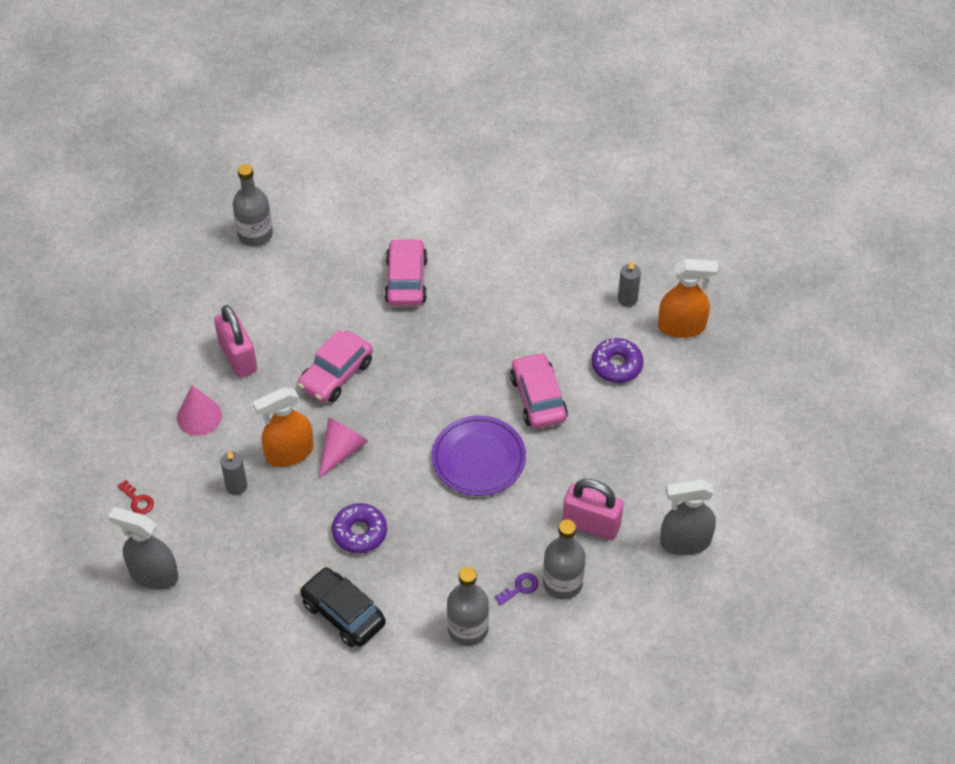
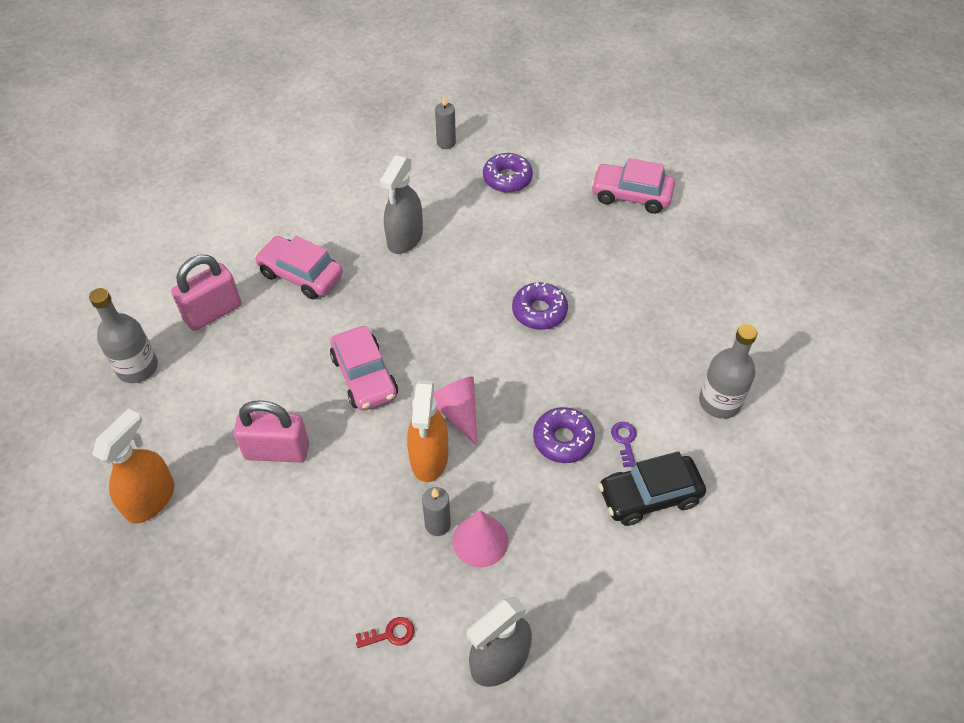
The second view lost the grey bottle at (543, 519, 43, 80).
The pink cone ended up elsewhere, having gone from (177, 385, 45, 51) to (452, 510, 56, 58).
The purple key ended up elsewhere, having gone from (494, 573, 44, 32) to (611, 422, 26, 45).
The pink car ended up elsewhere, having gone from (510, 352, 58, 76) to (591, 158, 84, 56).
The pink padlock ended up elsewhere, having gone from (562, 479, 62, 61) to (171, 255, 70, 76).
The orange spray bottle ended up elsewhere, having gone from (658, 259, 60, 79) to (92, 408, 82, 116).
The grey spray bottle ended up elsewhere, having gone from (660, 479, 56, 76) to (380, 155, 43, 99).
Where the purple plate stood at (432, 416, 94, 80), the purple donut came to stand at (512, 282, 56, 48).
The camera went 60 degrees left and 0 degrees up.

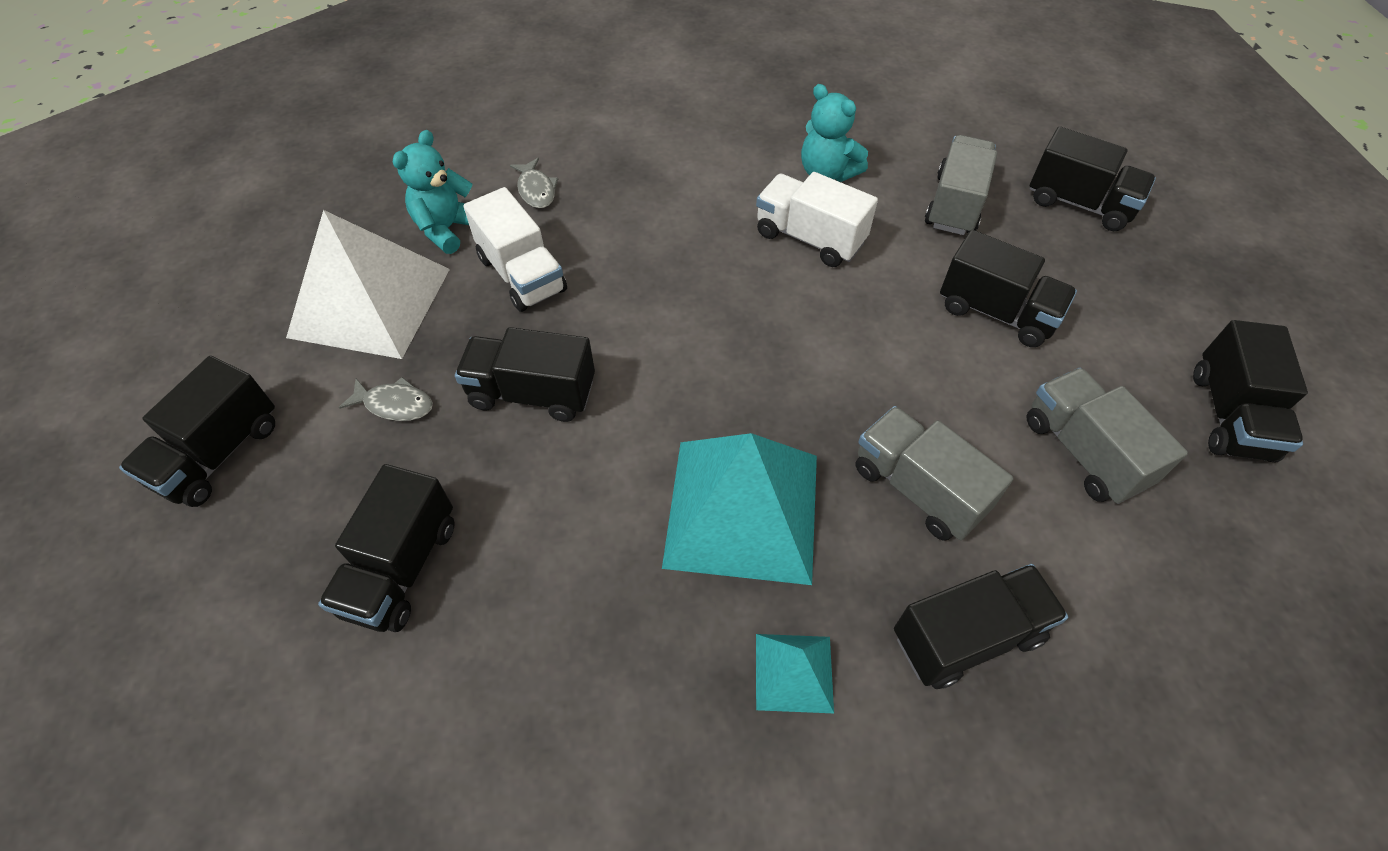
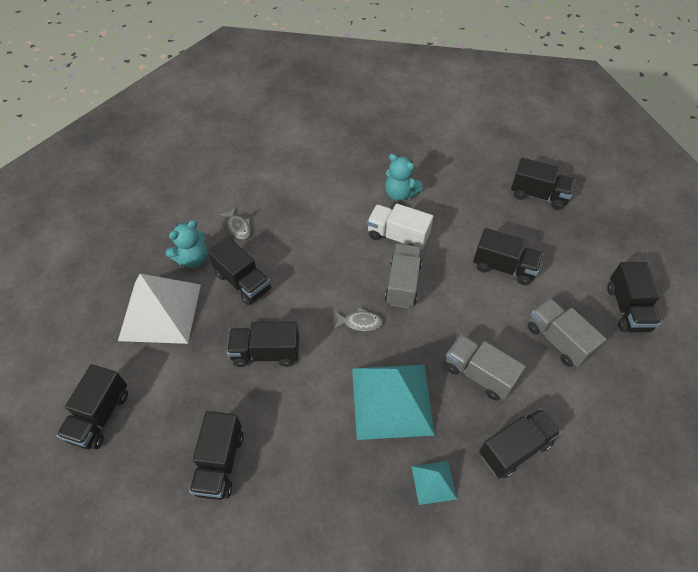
The grey fish ended up elsewhere, having gone from (339, 377, 94, 44) to (334, 307, 49, 24).
The grey truck ended up elsewhere, having gone from (925, 135, 72, 100) to (385, 243, 37, 65).
What was the white truck at (463, 187, 104, 125) turned into the black truck at (207, 236, 64, 69).
The turquoise teddy bear at (393, 130, 80, 124) ended up facing another way, 150 degrees counterclockwise from before.
The camera went 10 degrees left and 0 degrees up.

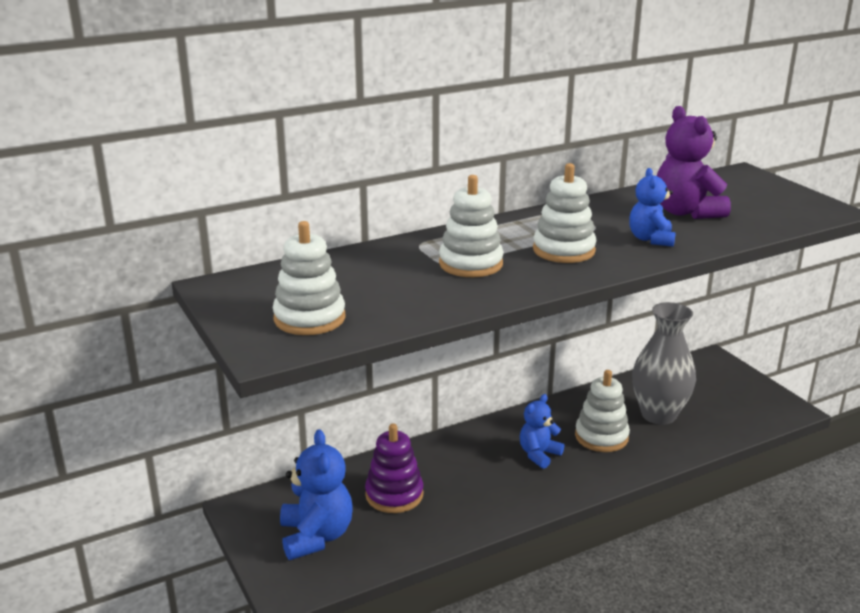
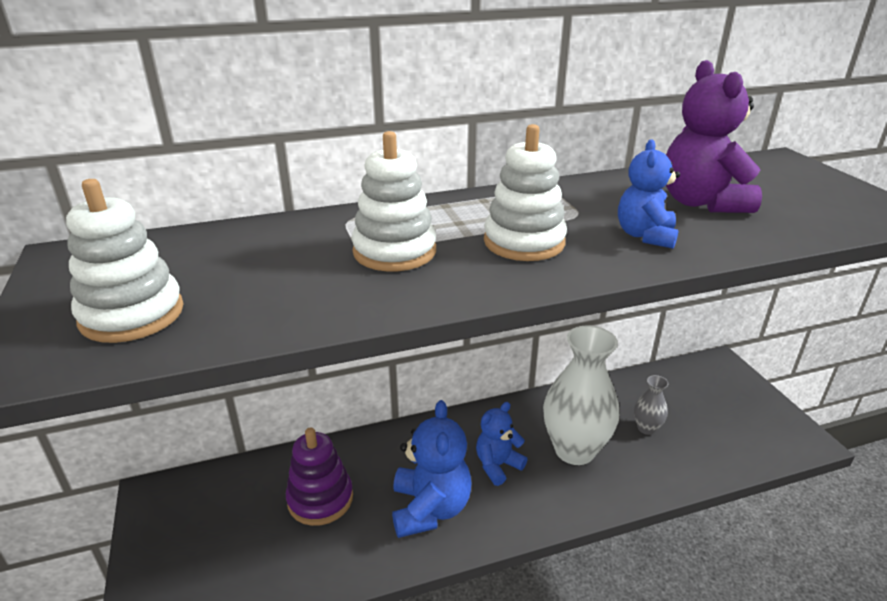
The blue teddy bear ended up elsewhere, having gone from (280, 429, 72, 131) to (392, 400, 80, 138).
Where the white stacking toy stood at (575, 370, 55, 82), the white vase came to stand at (543, 325, 76, 140).
The size of the grey vase at (632, 302, 64, 123) changed by a factor of 0.46.
The camera went 10 degrees right and 5 degrees up.

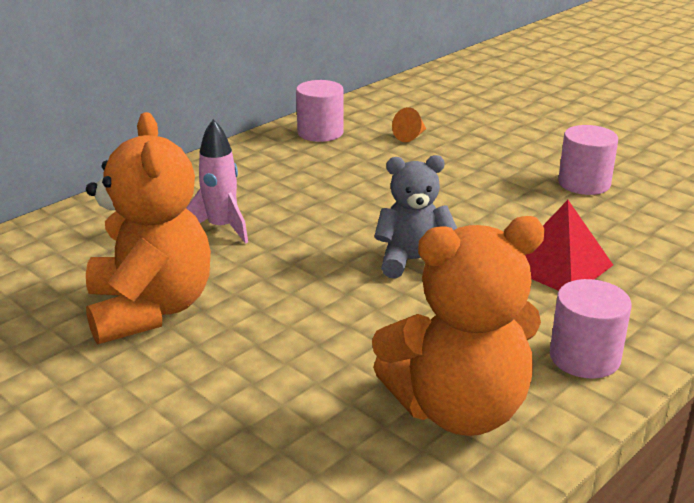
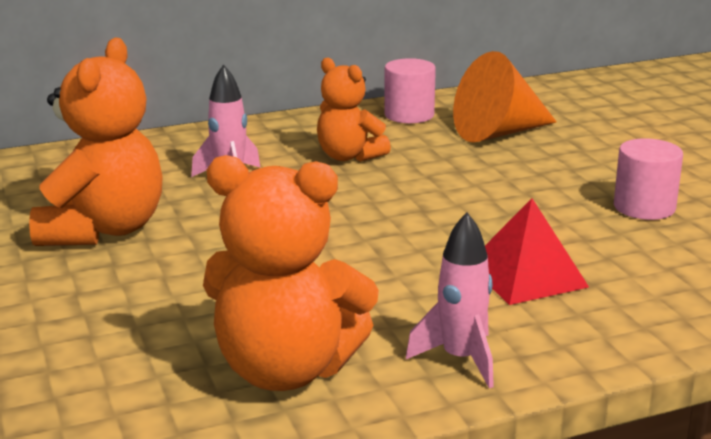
The second view lost the grey teddy bear at (374, 155, 83, 124).
The second view gained the orange teddy bear at (317, 58, 74, 104).
Where the pink cylinder stood at (550, 279, 82, 100), the pink rocket came to stand at (406, 212, 88, 176).
The size of the orange cone at (392, 107, 34, 35) changed by a factor of 2.38.
The camera went 25 degrees right and 5 degrees down.

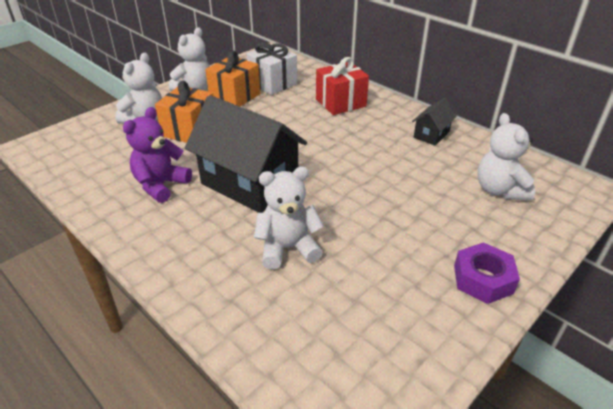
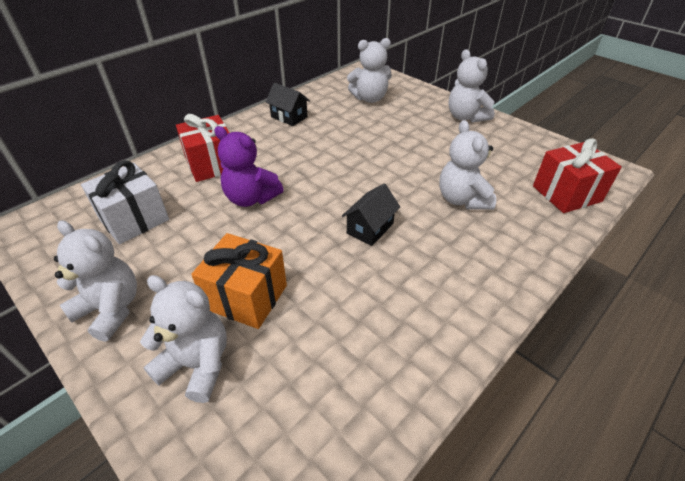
The second view lost the orange gift at (205, 51, 55, 56).
The second view gained the red gift at (533, 138, 89, 75).
The purple teddy bear ended up elsewhere, having gone from (123, 107, 69, 96) to (214, 126, 70, 81).
Where the purple nut stood at (454, 242, 66, 62), the white teddy bear came to stand at (448, 49, 47, 74).
The size of the black house at (185, 95, 122, 118) changed by a factor of 0.46.
The camera went 90 degrees left and 5 degrees up.

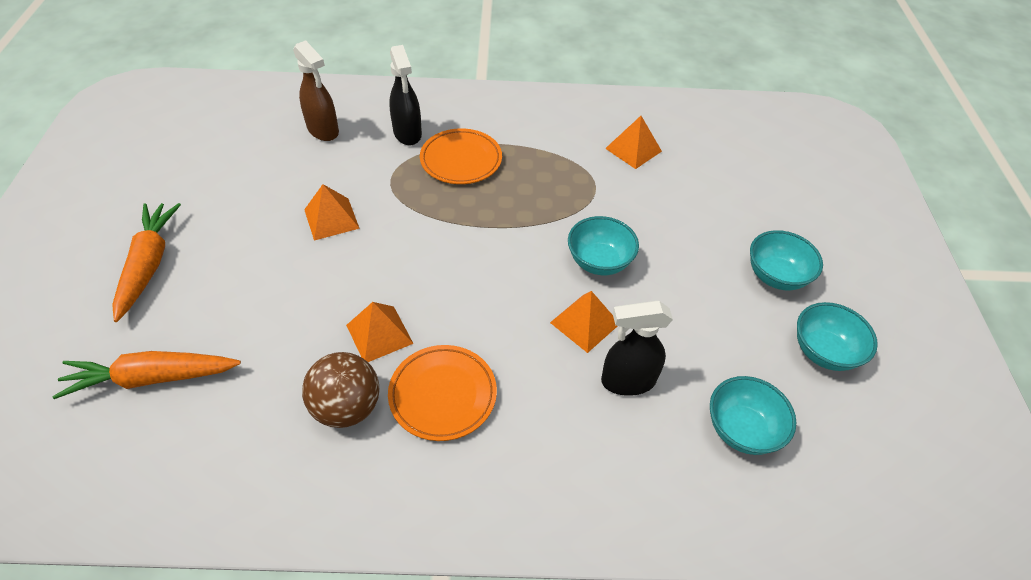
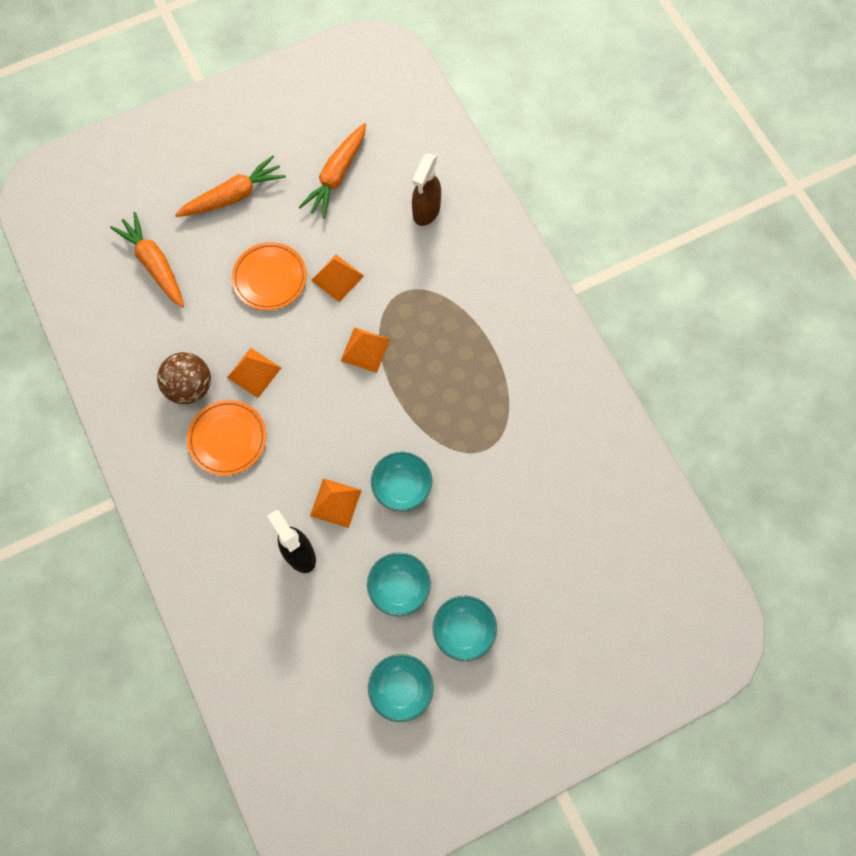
The second view lost the black spray bottle at (389, 45, 33, 100).
The second view gained the orange carrot at (299, 123, 67, 96).
The orange plate ended up elsewhere, having gone from (420, 128, 82, 56) to (232, 242, 75, 68).
The orange pyramid ended up elsewhere, having gone from (605, 116, 57, 53) to (341, 327, 49, 46).
The turquoise bowl ended up elsewhere, having gone from (710, 376, 86, 79) to (367, 552, 64, 64).
The camera went 65 degrees right and 20 degrees up.

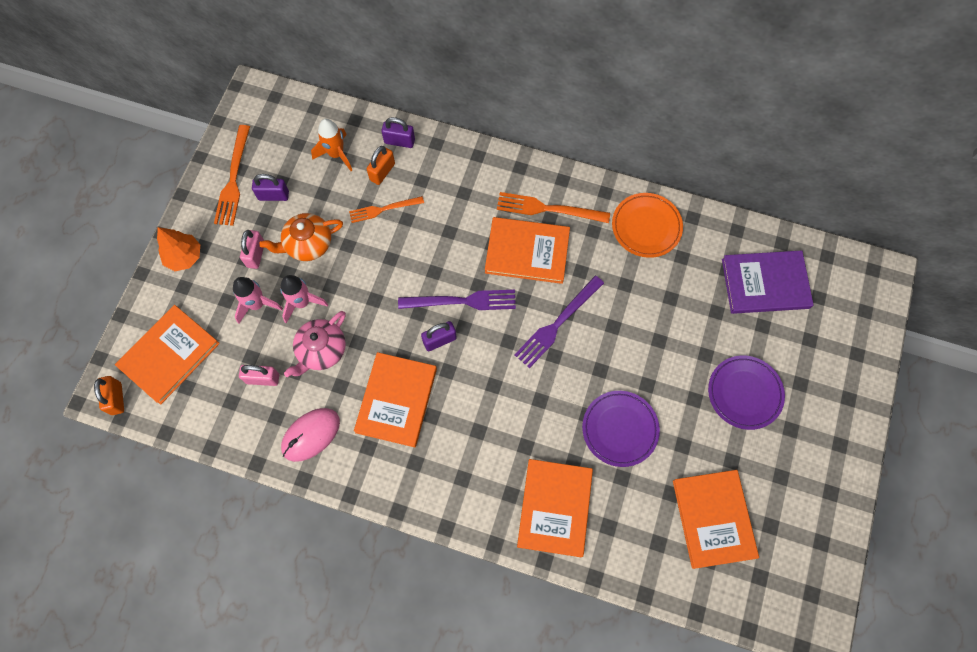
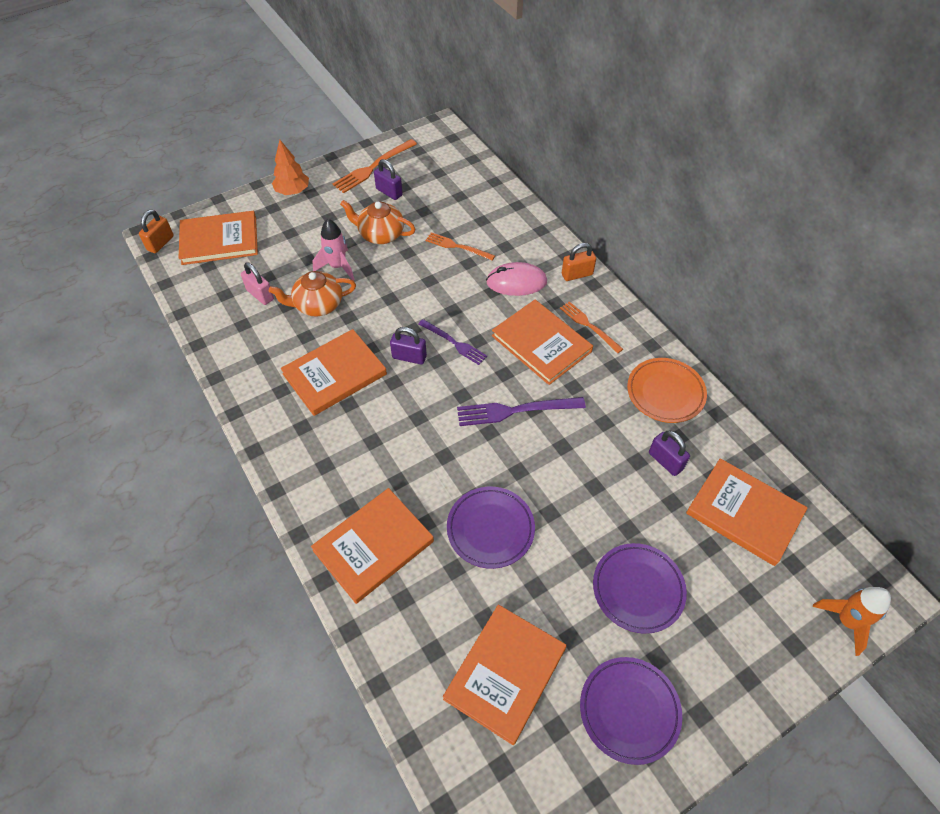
The second view lost the pink rocket at (233, 277, 50, 47).
The second view lost the pink padlock at (240, 230, 24, 39).
The second view gained the purple plate at (580, 657, 102, 108).
The pink mouse ended up elsewhere, having gone from (281, 408, 59, 54) to (486, 262, 61, 34).
The orange rocket ended up elsewhere, having gone from (311, 119, 41, 52) to (812, 587, 79, 69).
The orange padlock ended up elsewhere, having gone from (367, 146, 28, 39) to (562, 243, 34, 38).
The purple padlock ended up elsewhere, having gone from (381, 117, 34, 31) to (649, 431, 41, 45).
What was the pink teapot at (284, 311, 62, 66) turned into the orange teapot at (269, 271, 87, 46).
What was the purple book at (722, 250, 92, 64) turned into the orange book at (686, 458, 122, 108).
The size of the purple fork at (398, 290, 118, 20) changed by a factor of 0.67.
The size of the orange fork at (497, 192, 113, 31) changed by a factor of 0.67.
The camera went 40 degrees right and 15 degrees down.

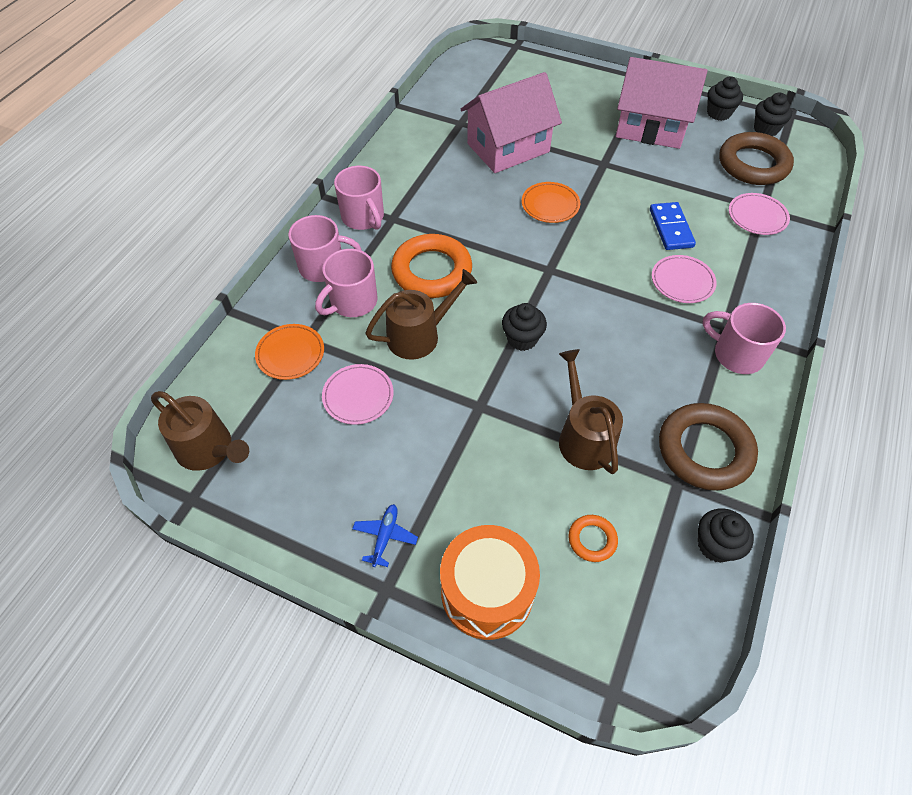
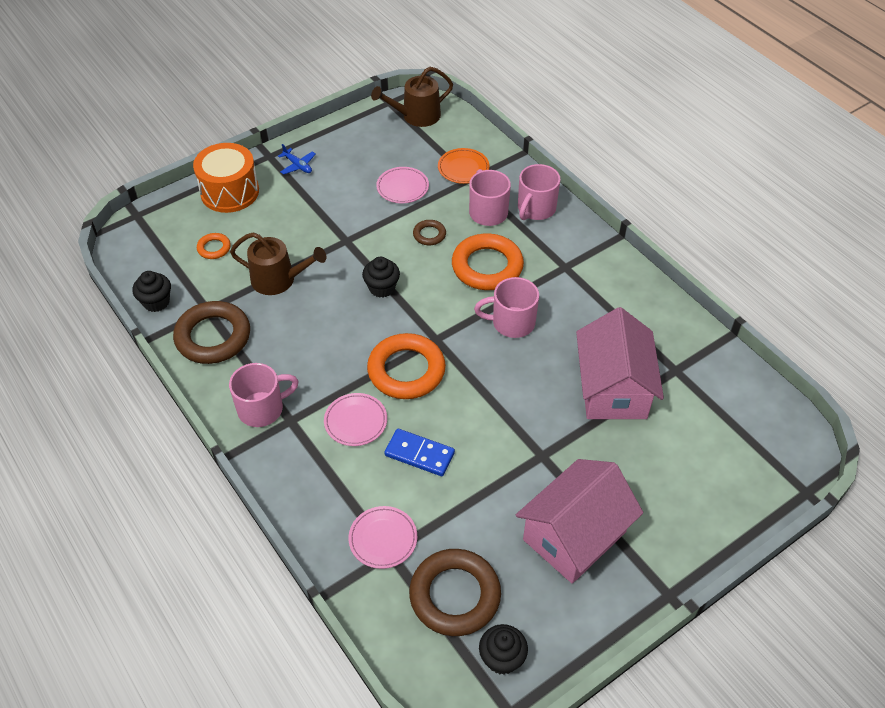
The second view lost the orange plate at (522, 182, 58, 41).
The second view lost the black cupcake at (707, 76, 36, 45).
The second view gained the orange ring at (367, 333, 79, 66).
The pink mug ended up elsewhere, having gone from (334, 166, 50, 64) to (474, 277, 65, 61).
Where the brown watering can stood at (365, 269, 112, 91), the brown ring came to stand at (413, 220, 33, 25).
The camera went 120 degrees right and 5 degrees down.

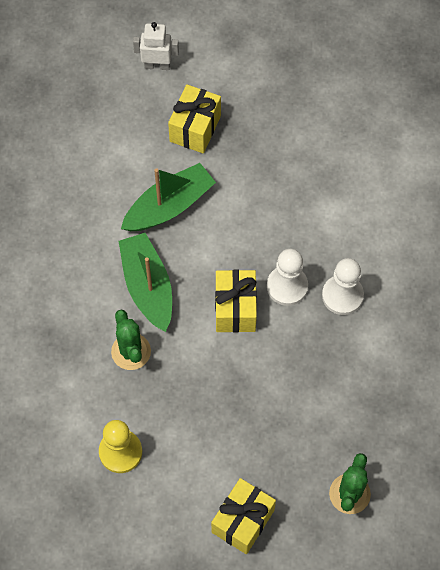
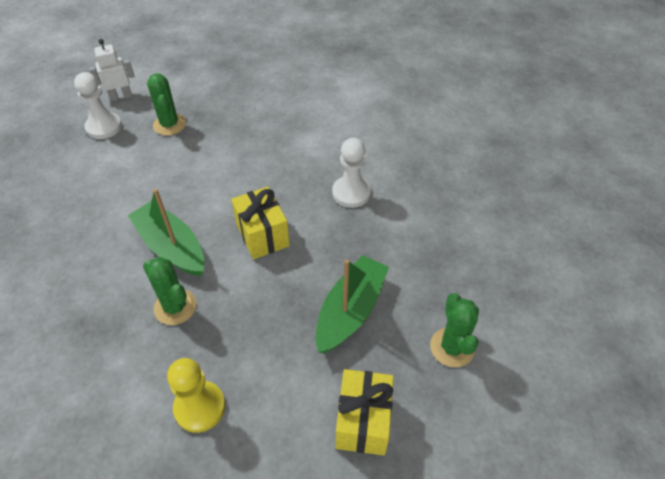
The green boat ended up elsewhere, having gone from (121, 163, 95, 68) to (315, 255, 74, 98).
The white pawn ended up elsewhere, having gone from (267, 249, 41, 57) to (74, 72, 48, 67).
Where the yellow gift stood at (168, 84, 53, 69), the green cactus came to stand at (147, 74, 39, 61).
The camera went 25 degrees left and 15 degrees down.

